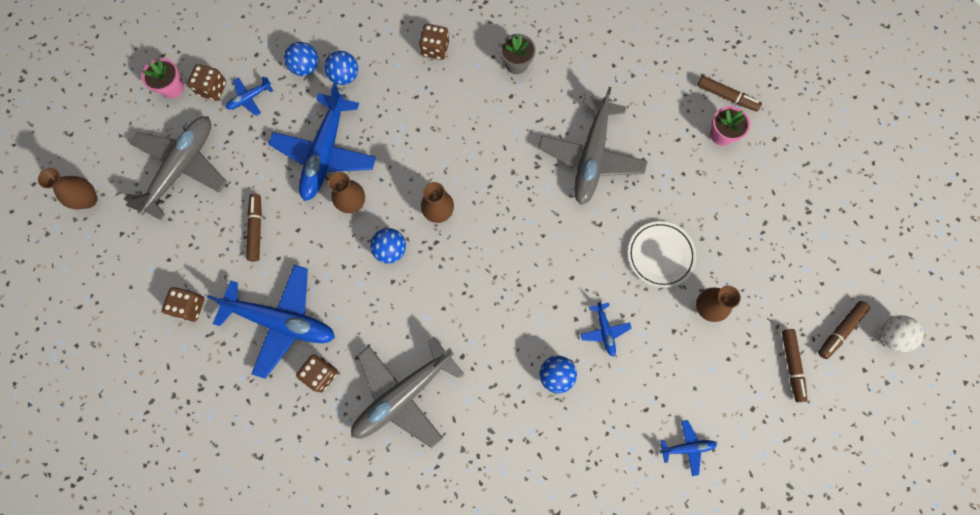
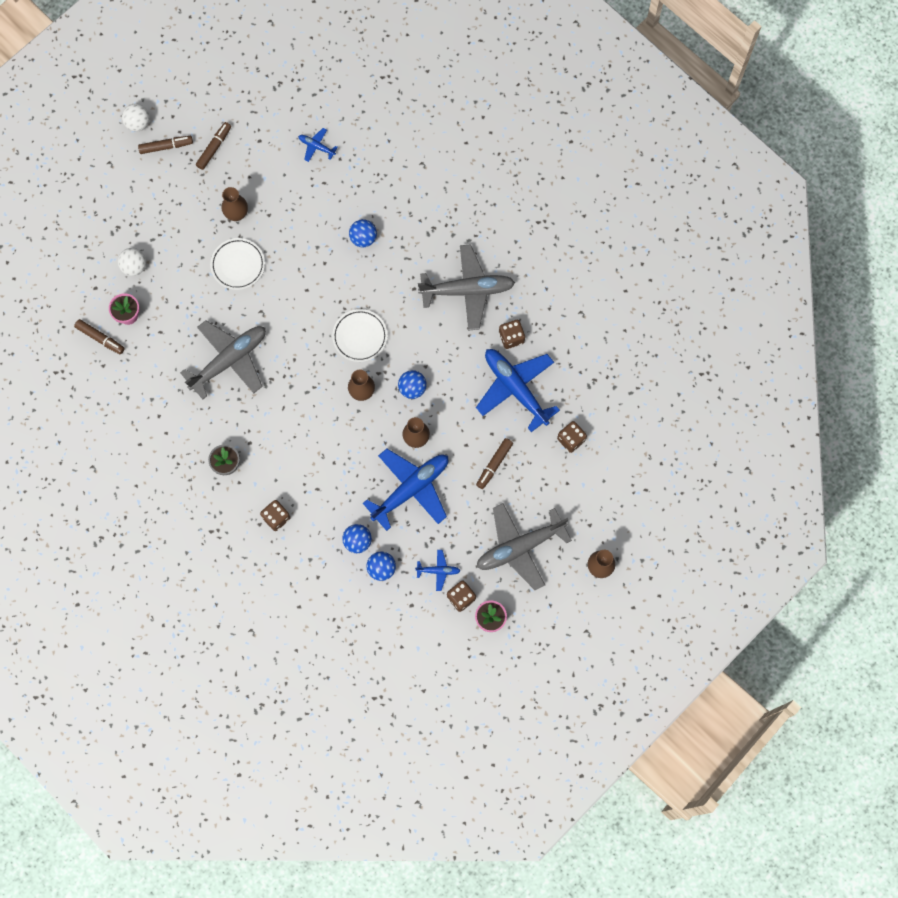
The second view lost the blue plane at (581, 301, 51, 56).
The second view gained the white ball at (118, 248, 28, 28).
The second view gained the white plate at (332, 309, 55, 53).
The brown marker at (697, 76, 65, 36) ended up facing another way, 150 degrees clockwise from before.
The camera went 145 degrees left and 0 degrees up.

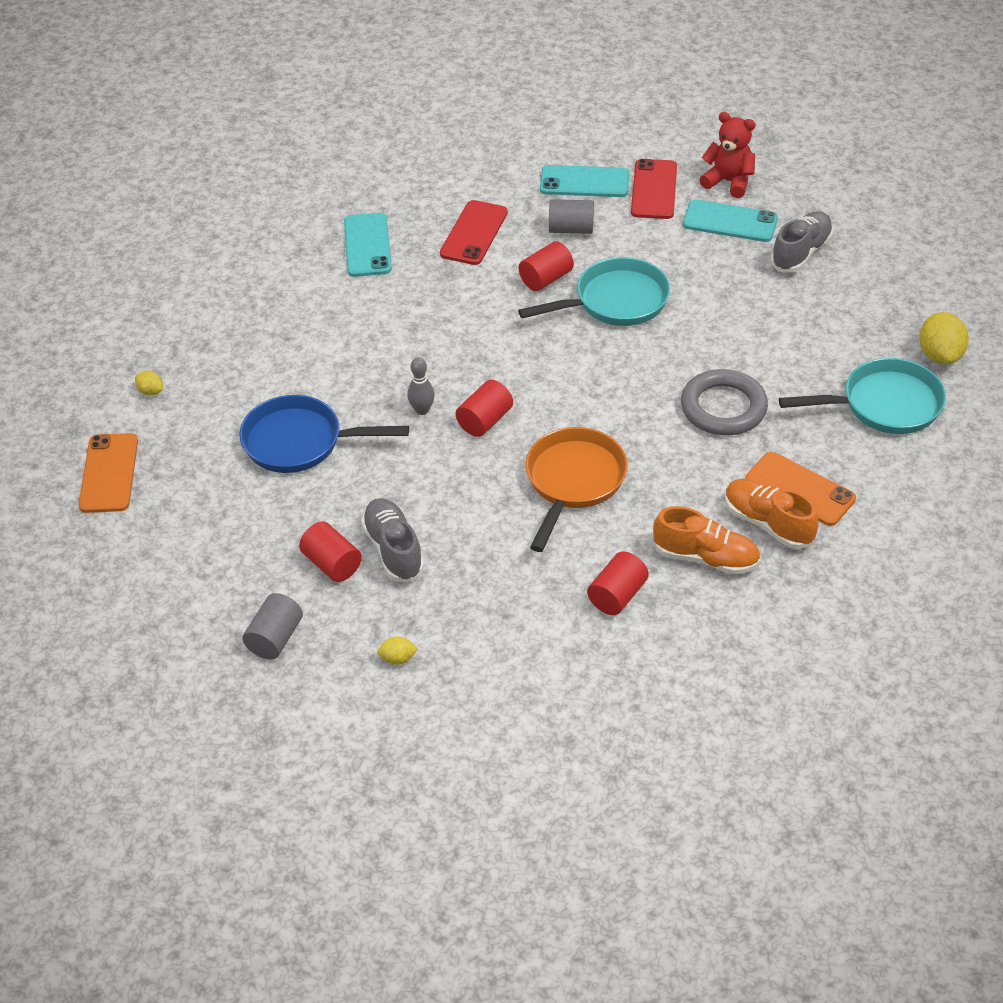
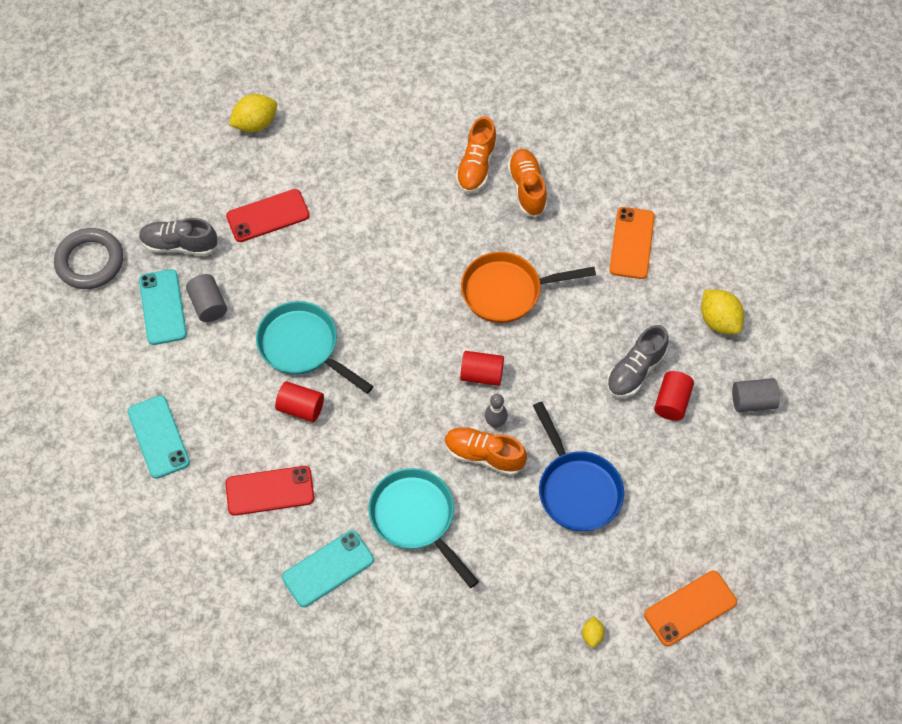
The second view lost the red cylinder at (587, 551, 62, 64).
The second view lost the red teddy bear at (699, 112, 57, 86).
The second view gained the orange shoe at (445, 427, 82, 49).
The grey cylinder ended up elsewhere, having gone from (549, 199, 45, 35) to (186, 274, 41, 48).
The red phone ended up elsewhere, having gone from (631, 159, 46, 60) to (226, 189, 84, 53).
The grey ring ended up elsewhere, having gone from (681, 369, 87, 66) to (54, 228, 69, 61).
The orange phone ended up elsewhere, having gone from (745, 452, 111, 74) to (609, 207, 46, 72).
The turquoise pan ended up elsewhere, having gone from (779, 358, 167, 76) to (369, 468, 110, 120).
The size of the yellow lemon at (378, 637, 40, 28) changed by a factor of 1.95.
The camera went 120 degrees left and 15 degrees up.

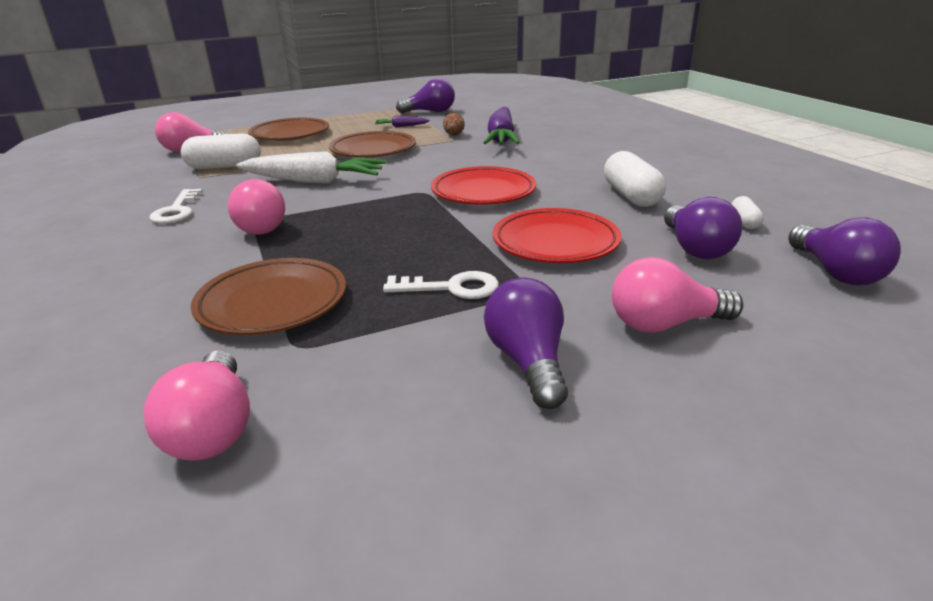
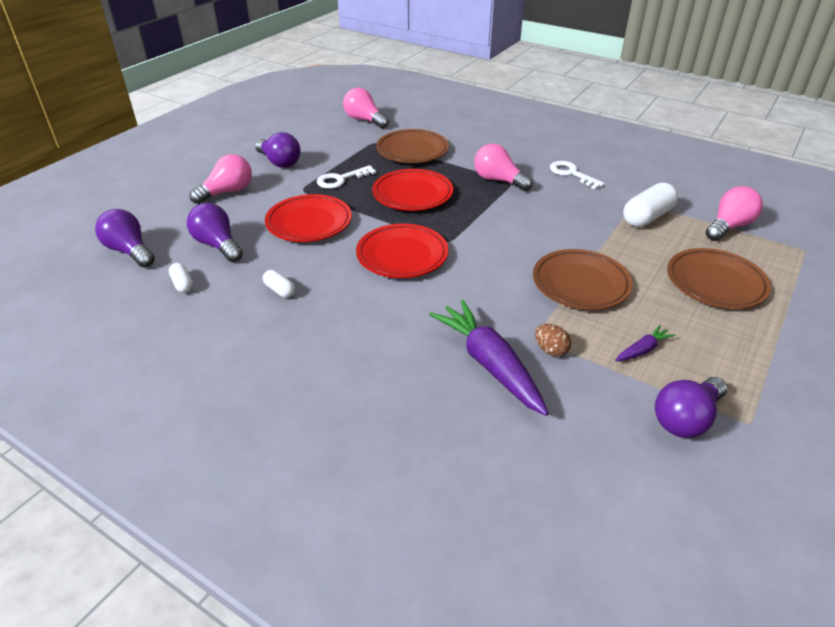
The second view lost the white carrot at (236, 151, 150, 33).
The second view gained the red plate at (372, 169, 81, 42).
The size of the white capsule at (604, 151, 62, 56) changed by a factor of 0.51.
The camera went 145 degrees right and 10 degrees up.

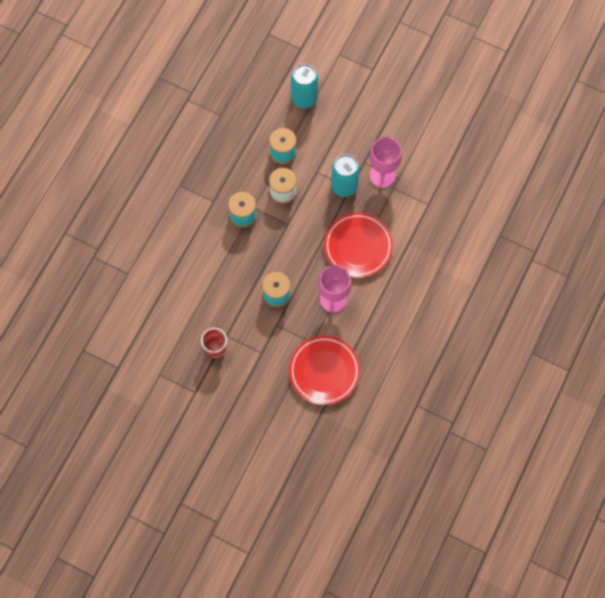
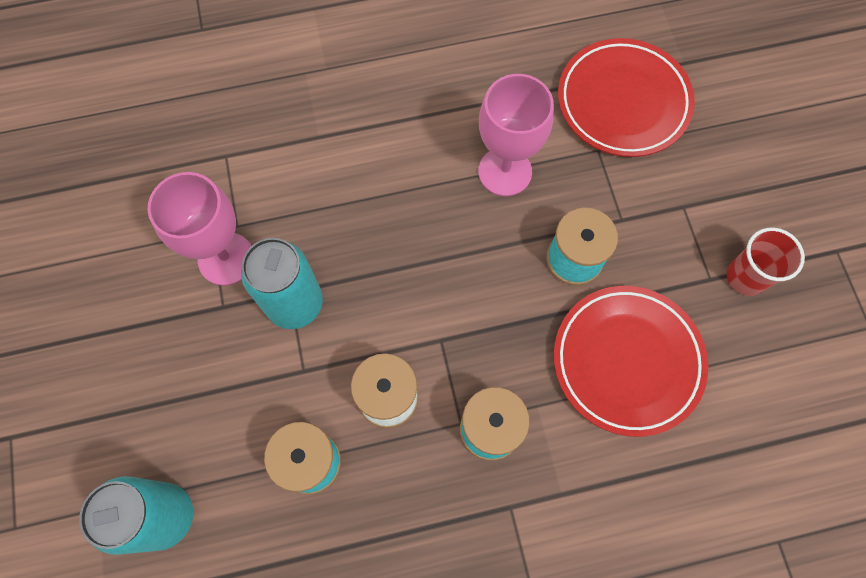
The red plate ended up elsewhere, having gone from (324, 213, 69, 65) to (554, 286, 154, 151).
The camera went 130 degrees left and 0 degrees up.

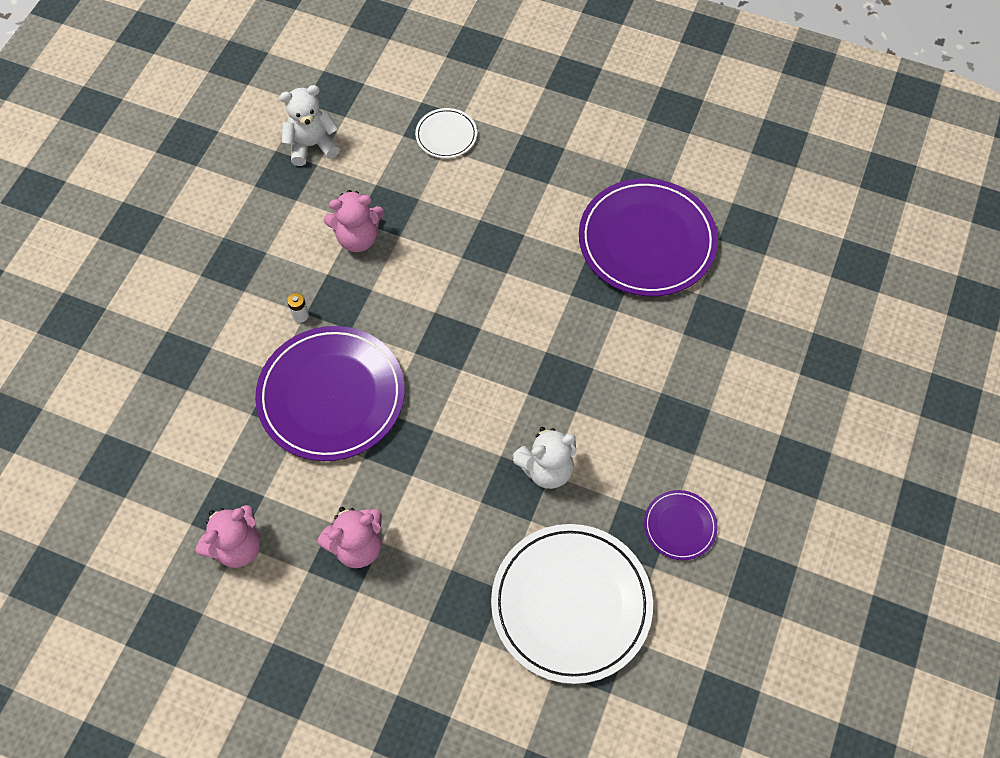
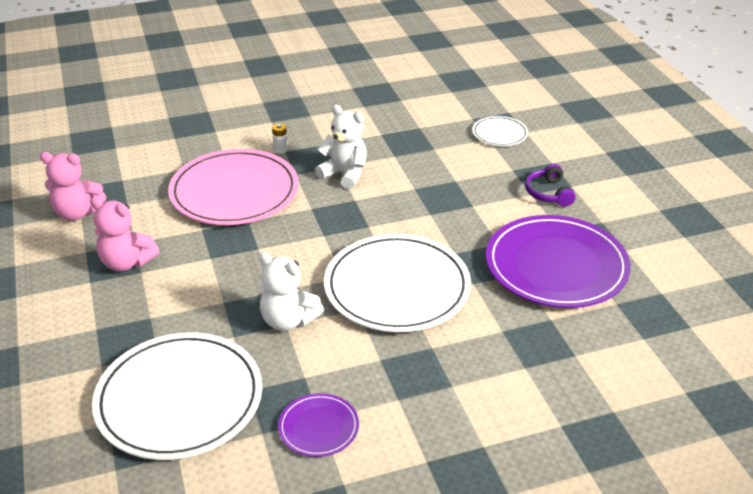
The second view lost the pink teddy bear at (324, 190, 60, 62).
The second view gained the white plate at (324, 234, 147, 98).
The second view gained the purple headphones at (525, 164, 51, 43).
The white teddy bear ended up elsewhere, having gone from (279, 85, 61, 81) to (315, 105, 52, 84).
What was the purple plate at (255, 326, 150, 135) turned into the pink plate at (168, 149, 131, 76).
The camera went 50 degrees right and 25 degrees down.

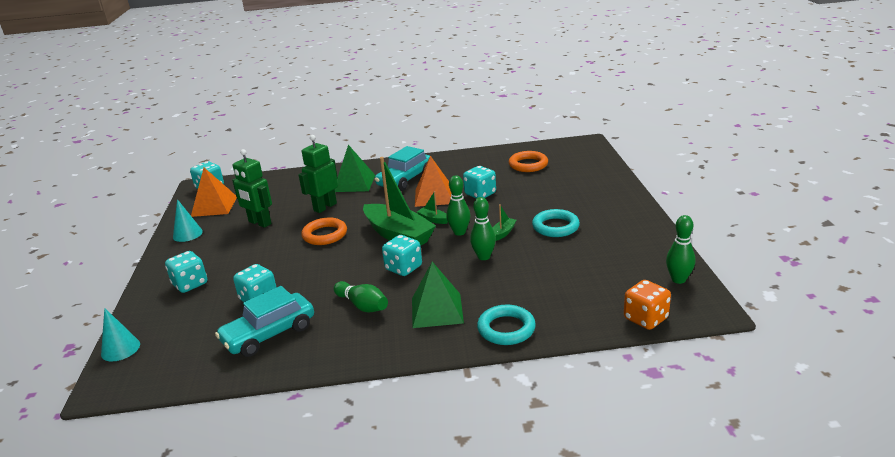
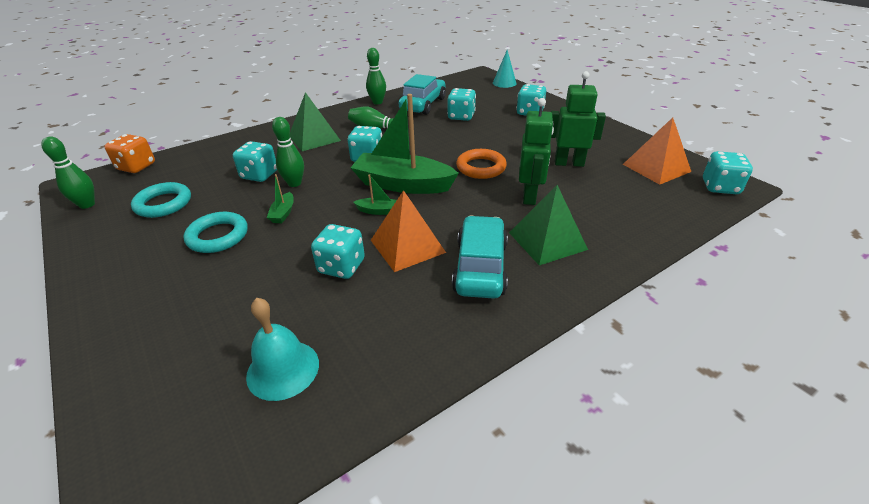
The second view lost the turquoise cone at (173, 199, 30, 43).
The second view gained the turquoise dice at (233, 141, 44, 41).
The green bowling pin ended up elsewhere, having gone from (447, 175, 23, 61) to (366, 48, 20, 56).
The turquoise ring ended up elsewhere, having gone from (477, 305, 59, 40) to (131, 182, 60, 36).
Where the orange ring stood at (509, 151, 39, 21), the turquoise bell came to stand at (246, 298, 73, 103).
The camera went 150 degrees right and 10 degrees up.

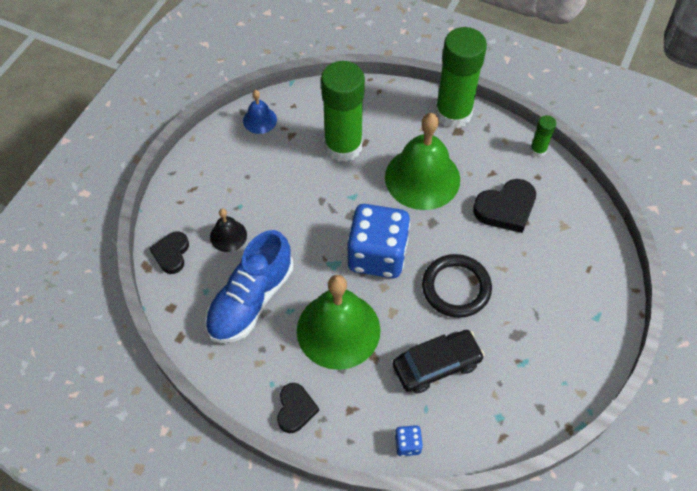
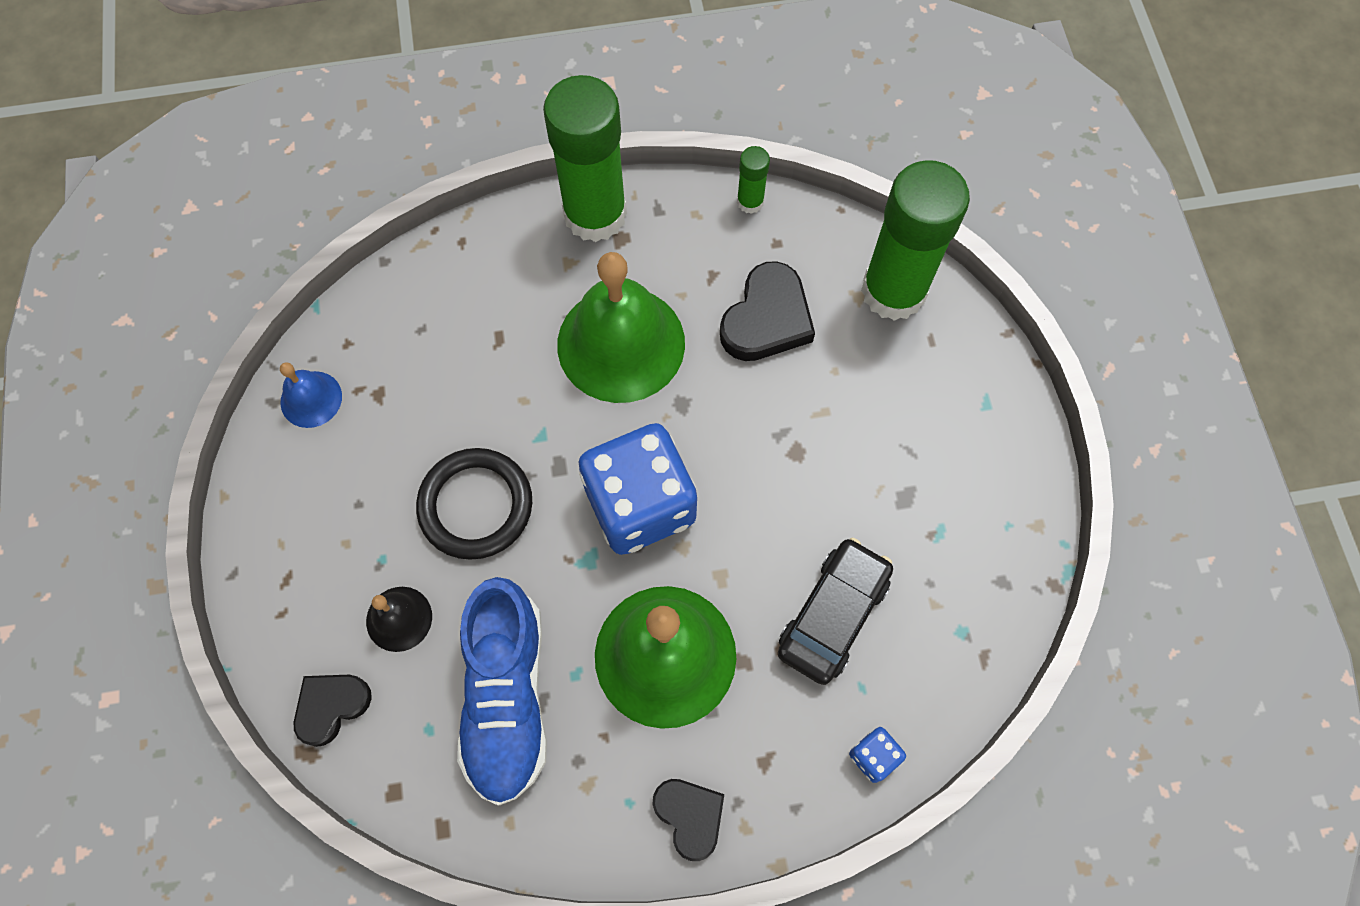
The green glue stick ended up elsewhere, having gone from (321, 61, 44, 101) to (861, 160, 109, 161).
The black ring ended up elsewhere, having gone from (422, 254, 70, 64) to (416, 448, 116, 112).
The black heart at (149, 231, 40, 43) ended up facing another way, 75 degrees clockwise from before.
The camera went 35 degrees left and 10 degrees up.

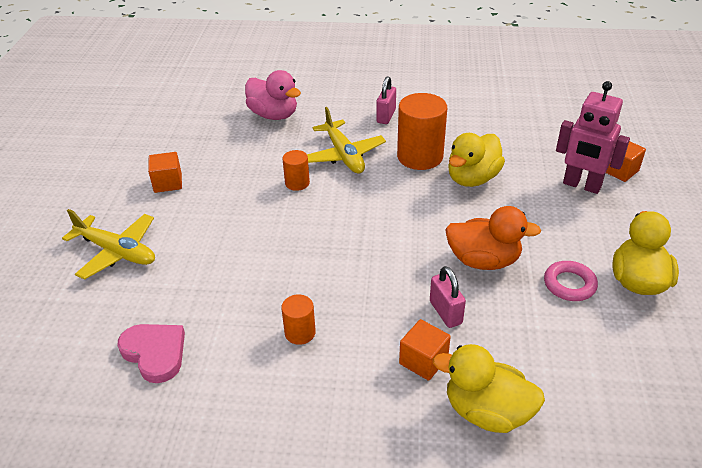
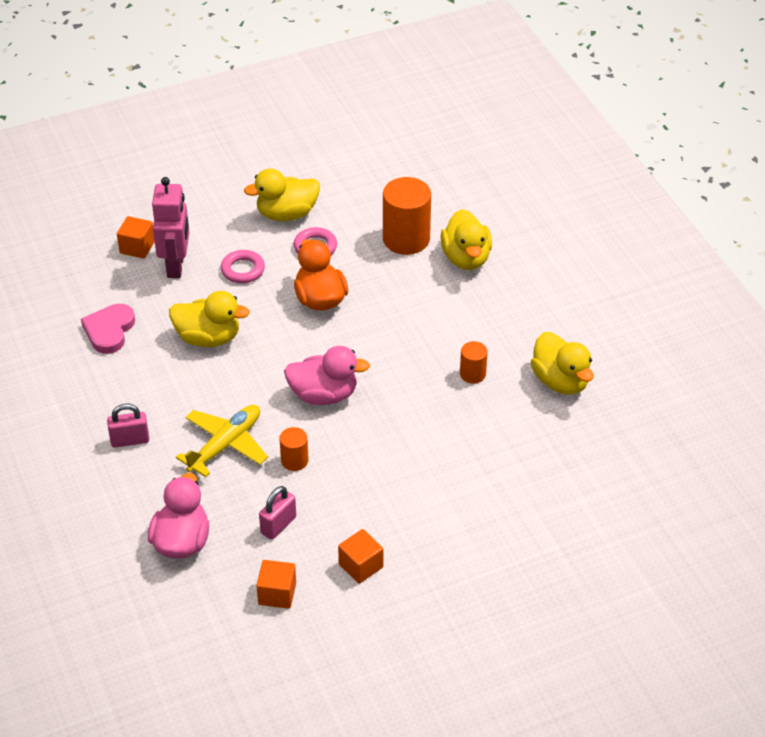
The second view lost the yellow plane at (62, 209, 93, 71).
The second view gained the pink ring at (221, 250, 44, 33).
The second view gained the pink duck at (284, 346, 86, 59).
The second view gained the yellow duck at (531, 332, 63, 63).
The pink heart ended up elsewhere, having gone from (117, 324, 68, 59) to (81, 304, 54, 50).
The orange cylinder ended up elsewhere, having gone from (397, 93, 50, 77) to (383, 177, 48, 78).
The orange cube ended up elsewhere, having gone from (399, 319, 52, 62) to (256, 560, 40, 49).
The pink padlock ended up elsewhere, having gone from (430, 266, 36, 62) to (259, 486, 37, 54).
The camera went 120 degrees left and 5 degrees up.

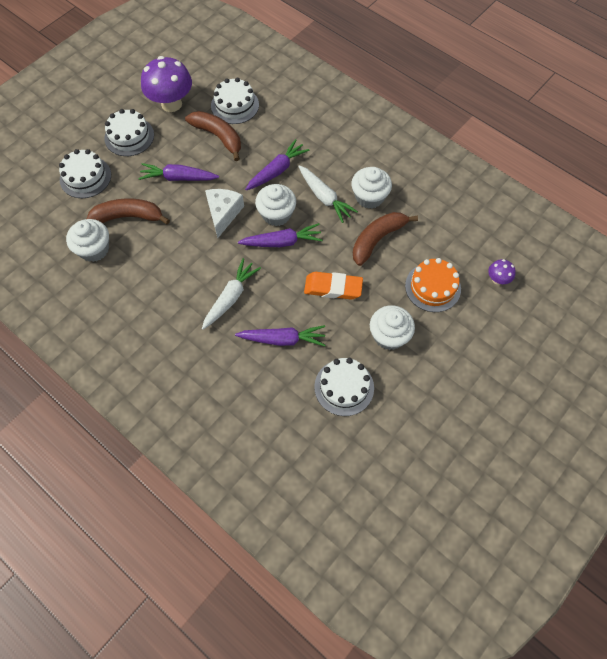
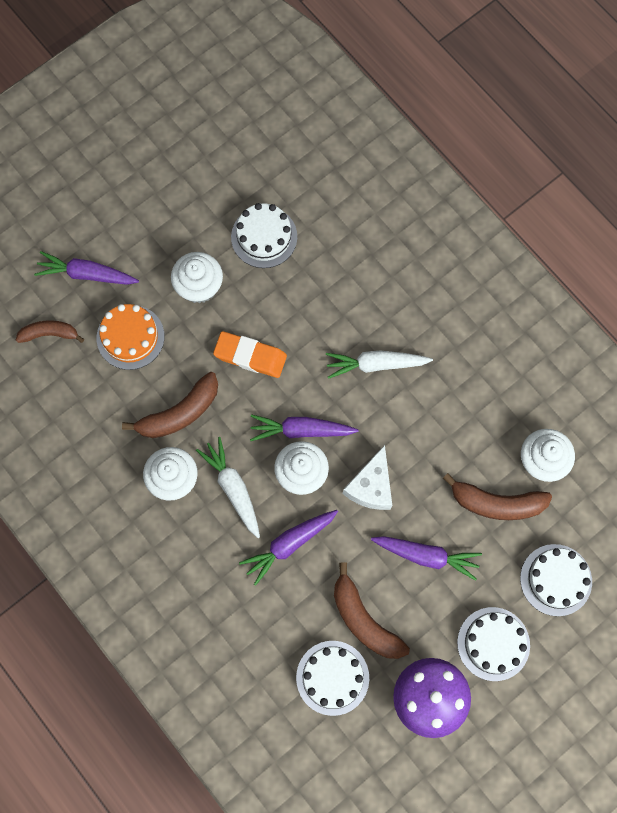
The purple carrot ended up elsewhere, having gone from (235, 325, 90, 21) to (34, 251, 105, 34).
Where the purple mushroom stood at (488, 259, 28, 26), the brown banana came to stand at (16, 320, 68, 23).
The white carrot at (202, 258, 59, 72) ended up facing another way, 45 degrees clockwise from before.
The camera went 170 degrees left and 10 degrees up.

